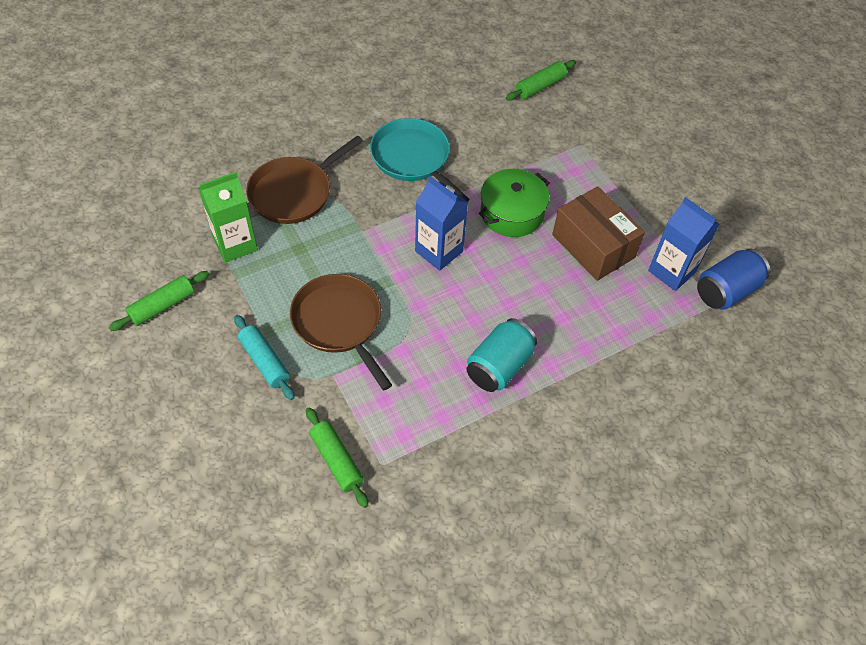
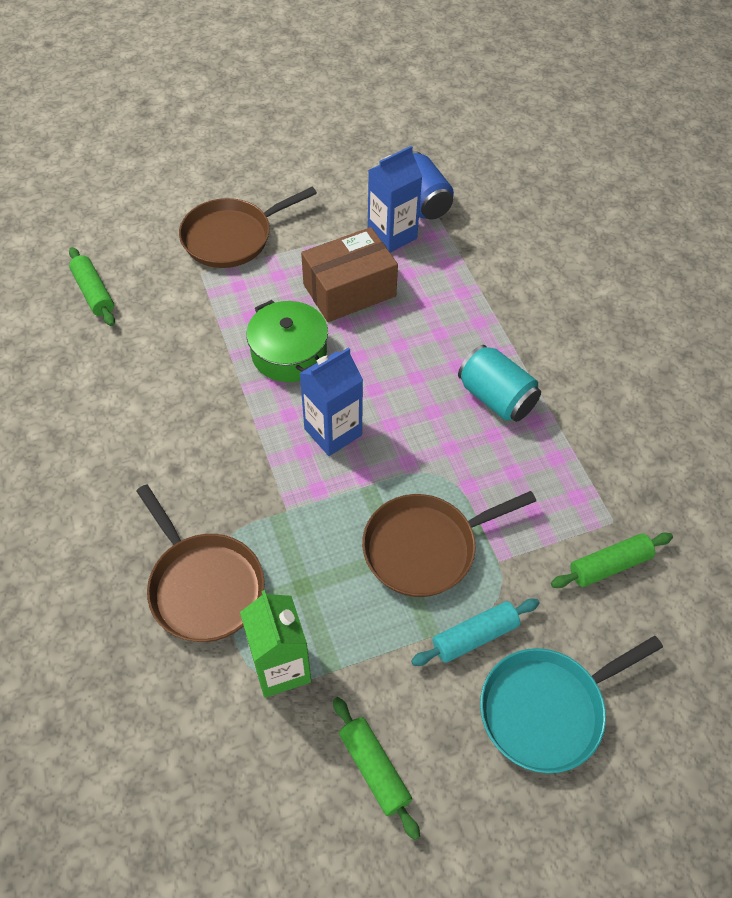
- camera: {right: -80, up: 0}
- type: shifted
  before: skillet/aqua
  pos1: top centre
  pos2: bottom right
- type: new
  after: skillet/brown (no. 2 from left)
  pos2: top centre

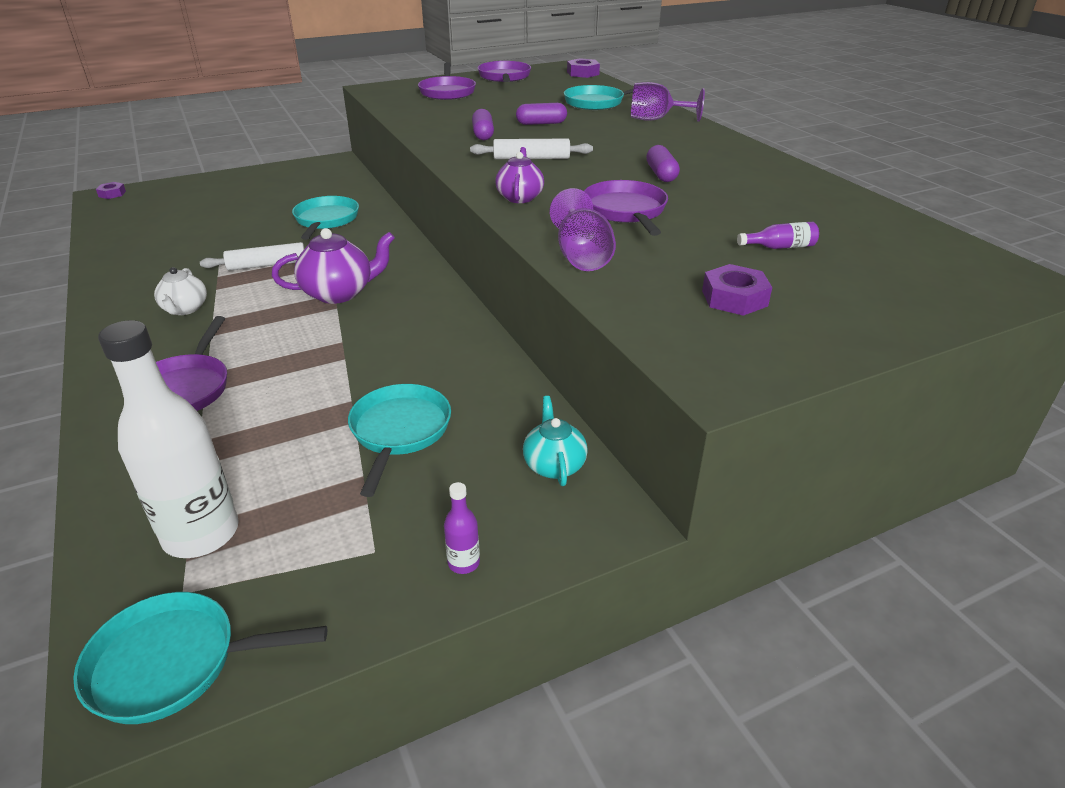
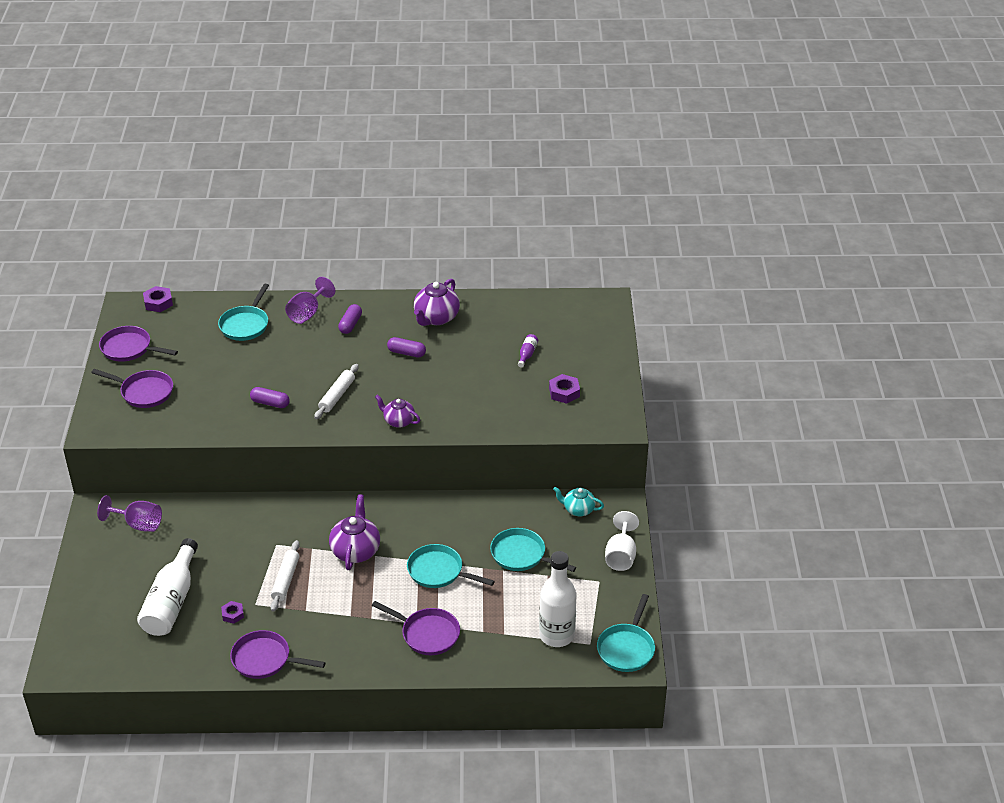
- camera: {right: -65, up: 5}
- type: shifted
  before: pill/royal purple (no. 2 from left)
  pos1: top centre
  pos2: centre
- type: shifted
  before: skillet/royal purple (no. 4 from left in the first image)
  after: skillet/royal purple (no. 3 from left)
  pos1: top centre
  pos2: bottom left
- type: shifted
  before: nut/royal purple (no. 1 from left in the first image)
  after: nut/royal purple (no. 2 from left)
  pos1: top left
  pos2: bottom left
- type: shifted
  before: chalice/royal purple (no. 1 from left)
  pos1: top centre
  pos2: middle left
- type: shifted
  before: skillet/aqua (no. 2 from left)
  pos1: top left
  pos2: bottom centre
- type: gone
  before: teapot/pure white
  pos1: middle left
- type: swapped
  before: bottle/royal purple (no. 1 from left)
  after: chalice/pure white
  pos1: bottom centre
  pos2: bottom centre
- type: new
  after: teapot/royal purple (no. 3 from left)
  pos2: centre
- type: new
  after: bottle/pure white (no. 1 from left)
  pos2: bottom left

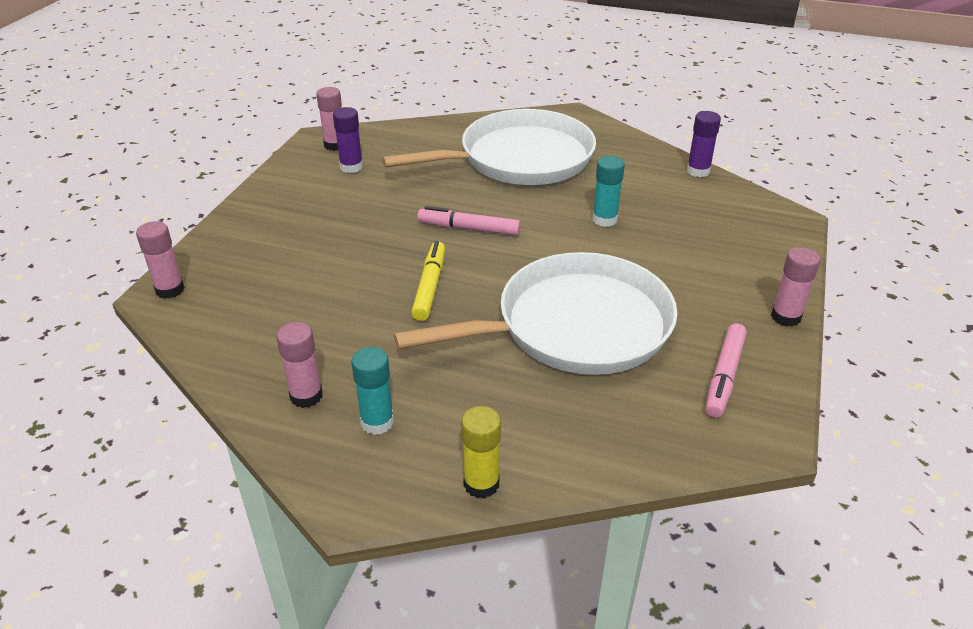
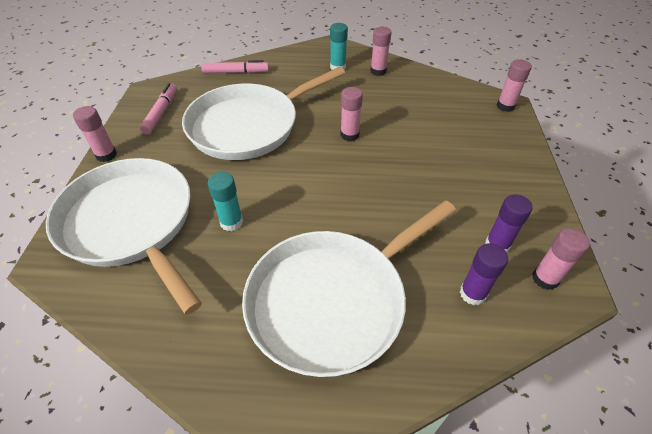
- camera: {right: 165, up: 10}
- type: shifted
  before: glue/royal purple (no. 2 from left in the first image)
  after: glue/royal purple (no. 1 from left)
  pos1: top right
  pos2: middle right
- type: shifted
  before: felt pen/pink (no. 1 from left in the first image)
  after: felt pen/pink (no. 2 from left)
  pos1: centre
  pos2: top centre
- type: swapped
  before: felt pen/golden
  after: glue/pink (no. 2 from left)
  pos1: centre
  pos2: top centre
- type: gone
  before: glue/golden
  pos1: bottom centre
- type: new
  after: skillet/pure white (no. 1 from left)
  pos2: middle left

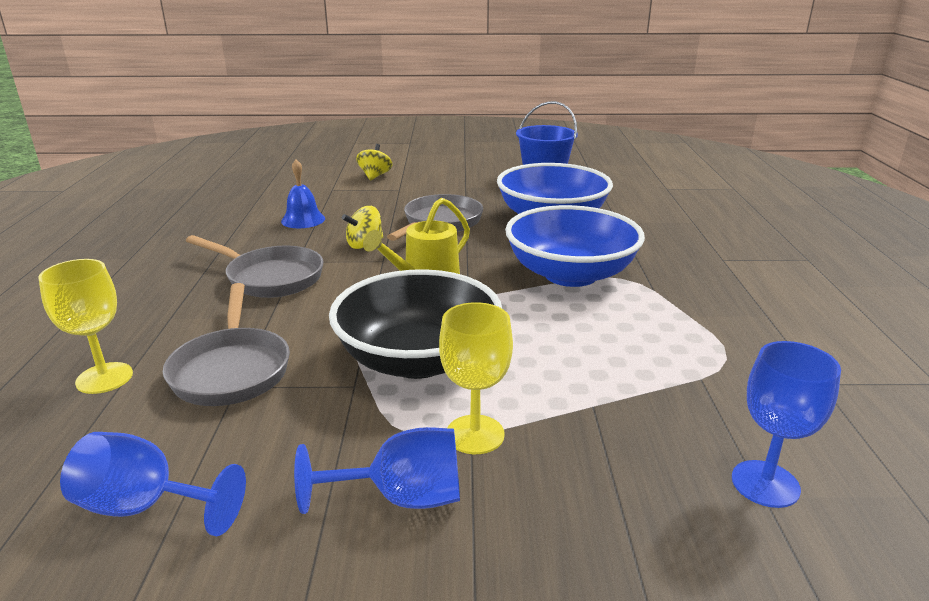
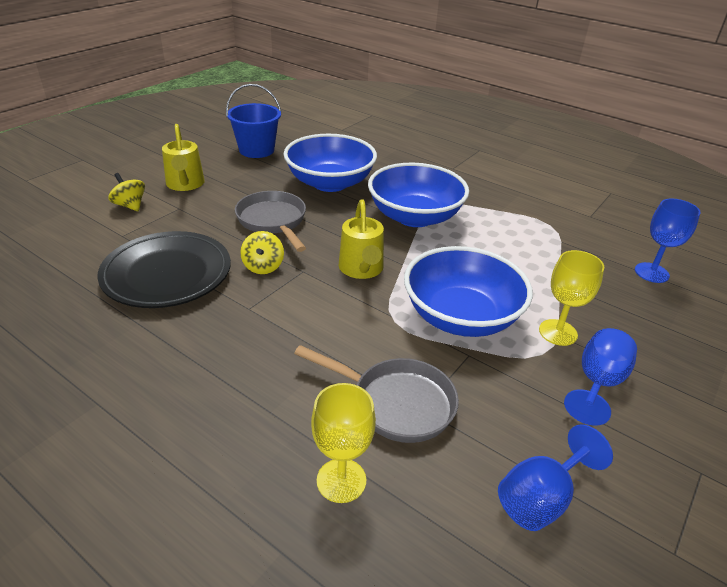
- camera: {right: -55, up: 10}
- type: swapped
  before: school bell/cobalt
  after: plate/jet-black
  pos1: top left
  pos2: middle left
- type: gone
  before: skillet/gray (no. 2 from left)
  pos1: middle left
- type: repainted
  before: bowl/jet-black
  after: bowl/cobalt (no. 3 from left)
  pos1: centre
  pos2: centre
- type: new
  after: watering pot/golden (no. 1 from left)
  pos2: top left

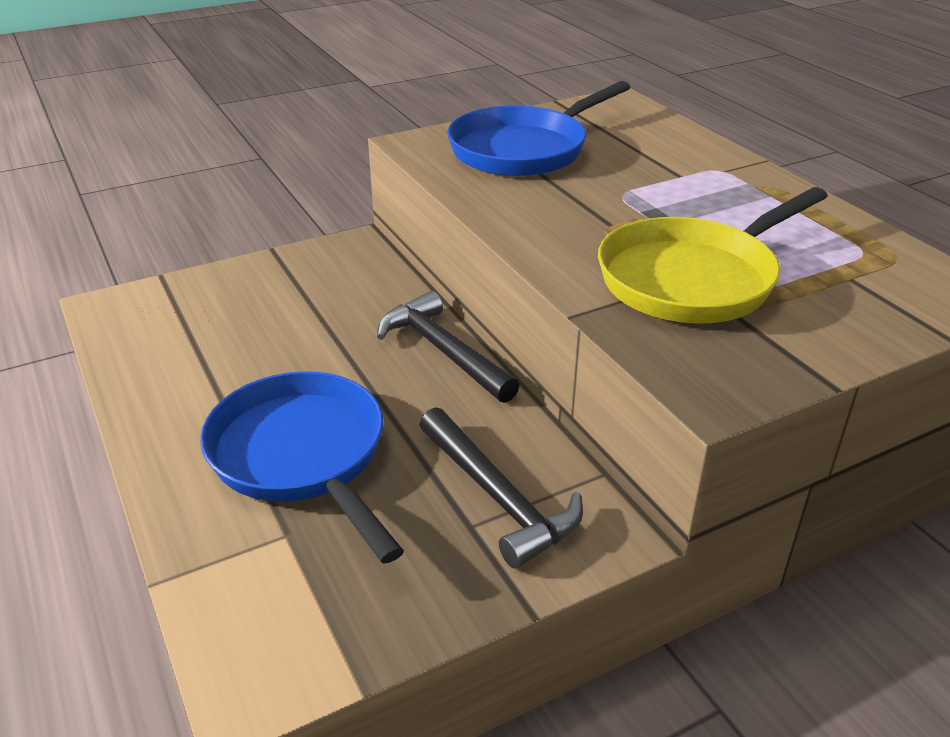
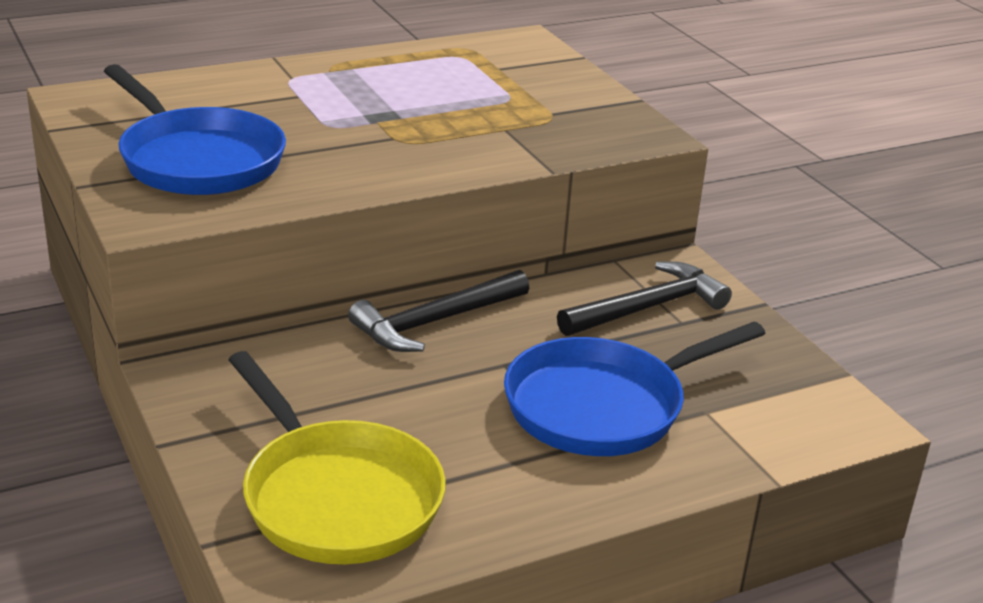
- camera: {right: -90, up: -5}
- type: shifted
  before: skillet/golden
  pos1: middle right
  pos2: bottom centre

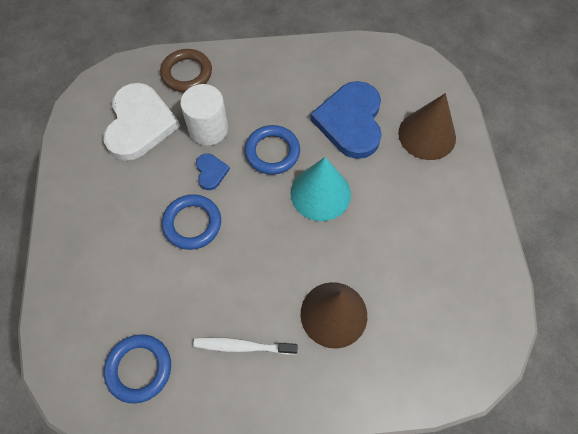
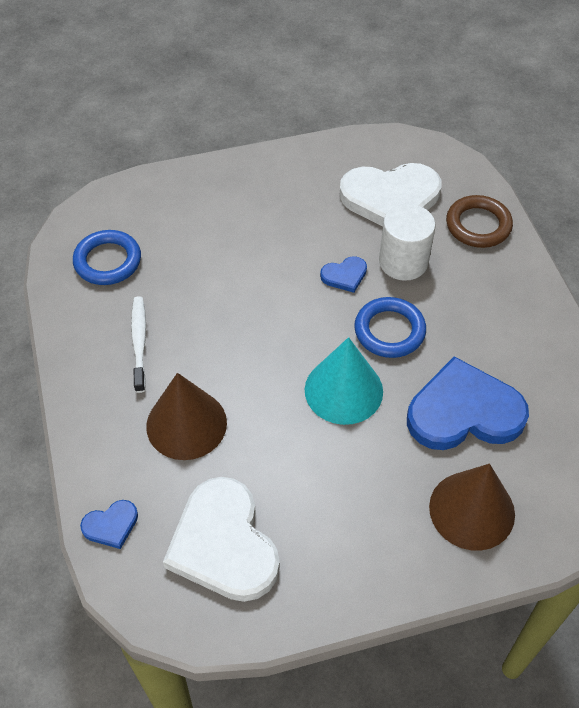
- camera: {right: 80, up: -10}
- type: gone
  before: ring/cobalt (no. 2 from left)
  pos1: middle left
- type: new
  after: heart shape/pure white (no. 1 from left)
  pos2: bottom centre
- type: new
  after: heart shape/cobalt (no. 1 from left)
  pos2: bottom left

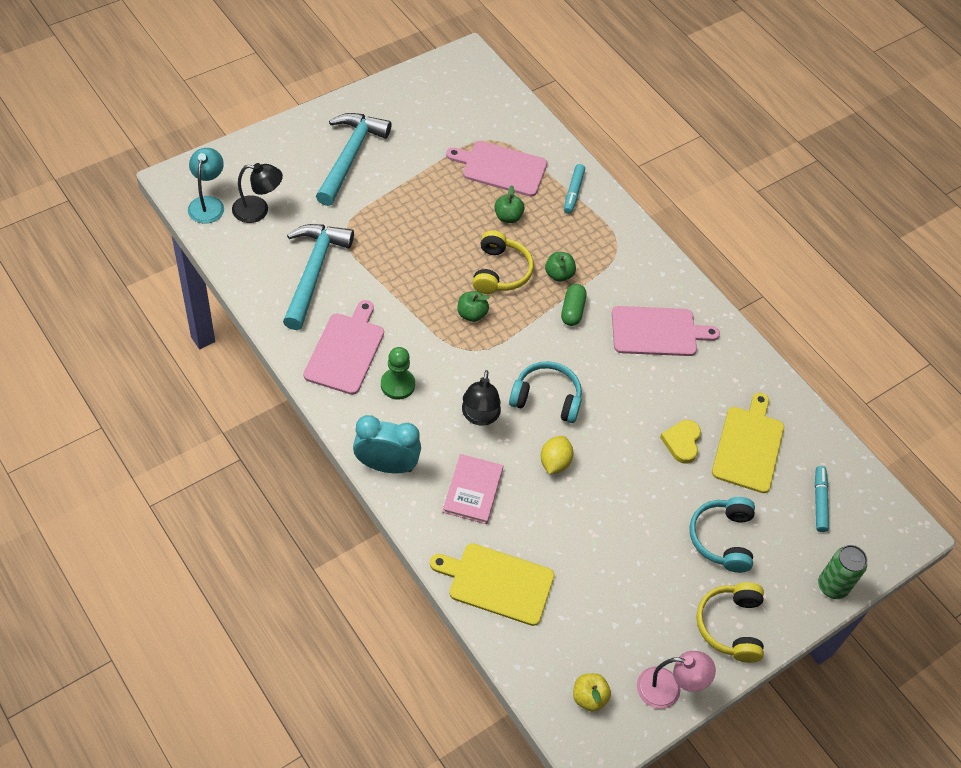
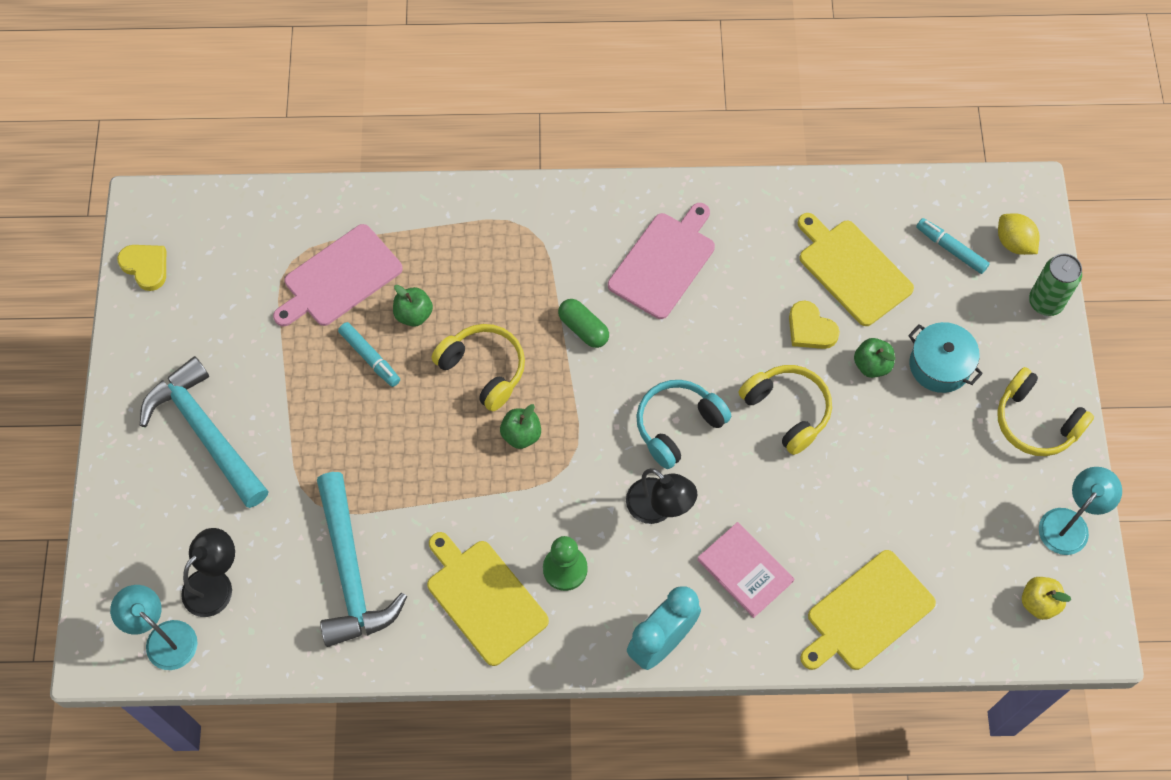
- camera: {right: -50, up: 10}
- type: shifted
  before: felt pen/aqua (no. 1 from left)
  pos1: top centre
  pos2: middle left
- type: rotated
  before: claw hammer/aqua (no. 1 from left in the first image)
  pos1: middle left
  pos2: bottom left
  turn: -150
- type: shifted
  before: apple fruit/green (no. 3 from left)
  pos1: centre
  pos2: middle right
- type: repainted
  before: chopping board/pink (no. 1 from left)
  after: chopping board/golden (no. 1 from left)
  pos1: centre
  pos2: bottom centre
- type: shifted
  before: lemon/golden
  pos1: centre
  pos2: top right
- type: swapped
  before: over-ear headphones/aqua (no. 2 from left)
  after: pot/aqua
  pos1: bottom right
  pos2: middle right
- type: repainted
  before: reading lamp/pink
  after: reading lamp/aqua (no. 2 from left)
  pos1: bottom right
  pos2: middle right
- type: new
  after: heart shape/golden (no. 1 from left)
  pos2: middle left
- type: new
  after: over-ear headphones/golden (no. 2 from left)
  pos2: middle right

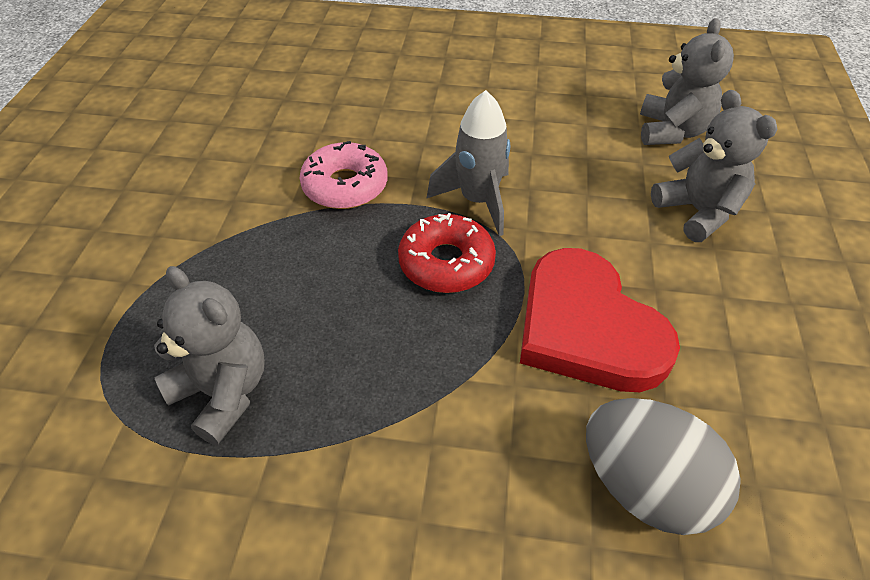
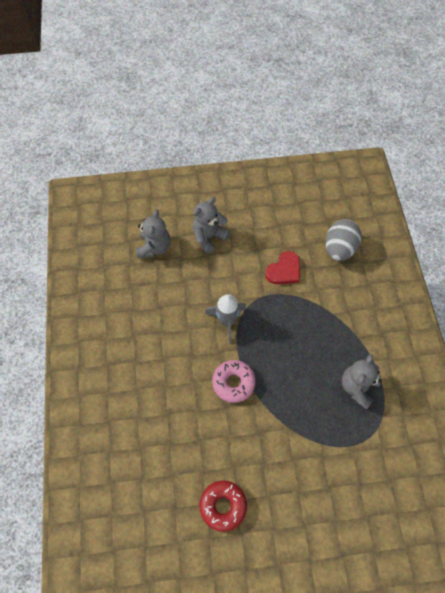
- camera: {right: -105, up: 15}
- type: rotated
  before: teddy bear/gray (no. 2 from left in the first image)
  pos1: top right
  pos2: centre
  turn: 105
- type: shifted
  before: glazed donut/crimson
  pos1: centre
  pos2: bottom centre
- type: scaled
  before: heart shape/crimson
  pos1: middle right
  pos2: centre
  scale: 0.62

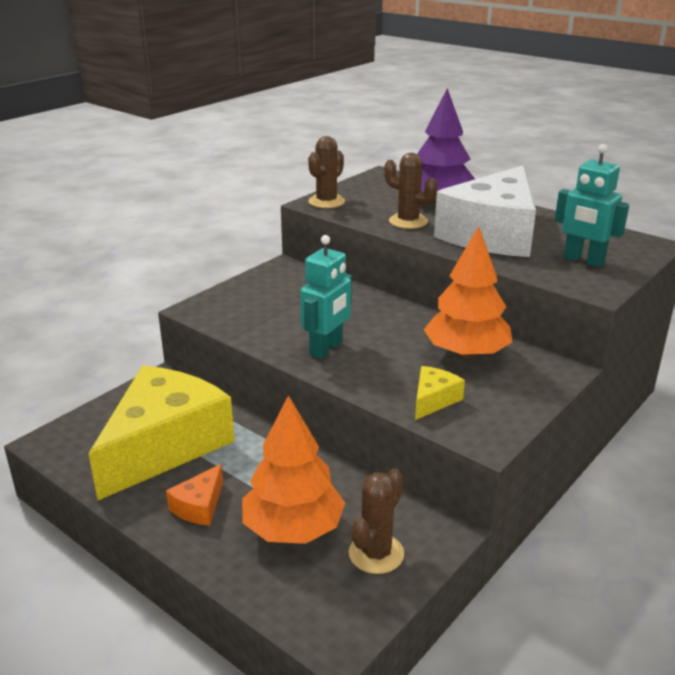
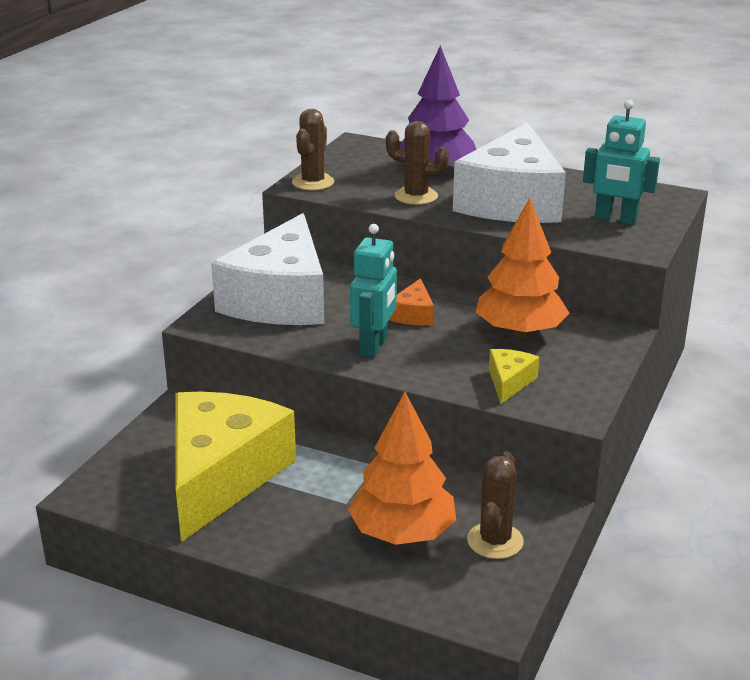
- camera: {right: -15, up: 0}
- type: shifted
  before: cheese/orange-coloured
  pos1: bottom left
  pos2: centre
- type: new
  after: cheese/pure white (no. 1 from left)
  pos2: centre

